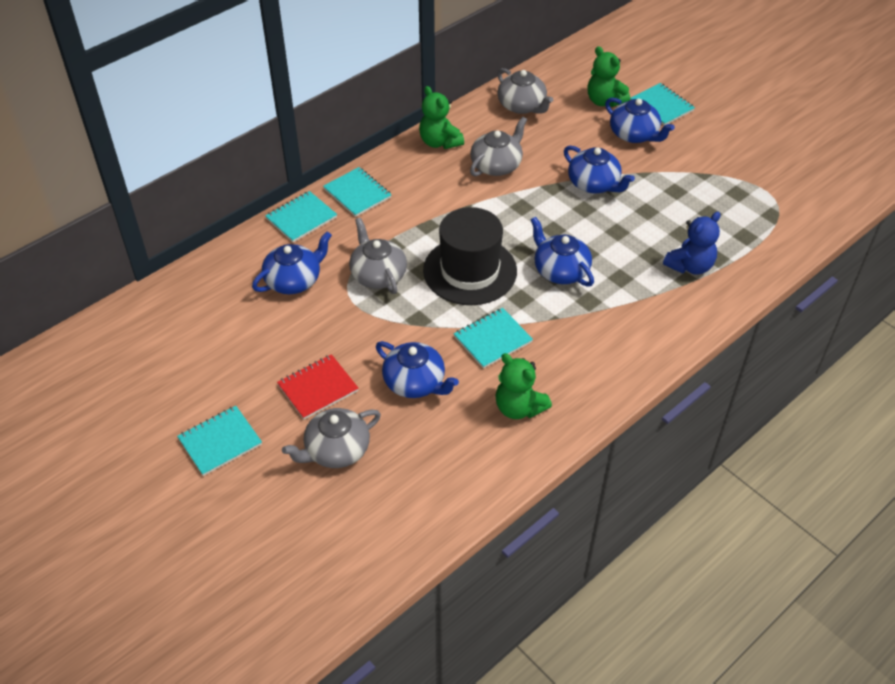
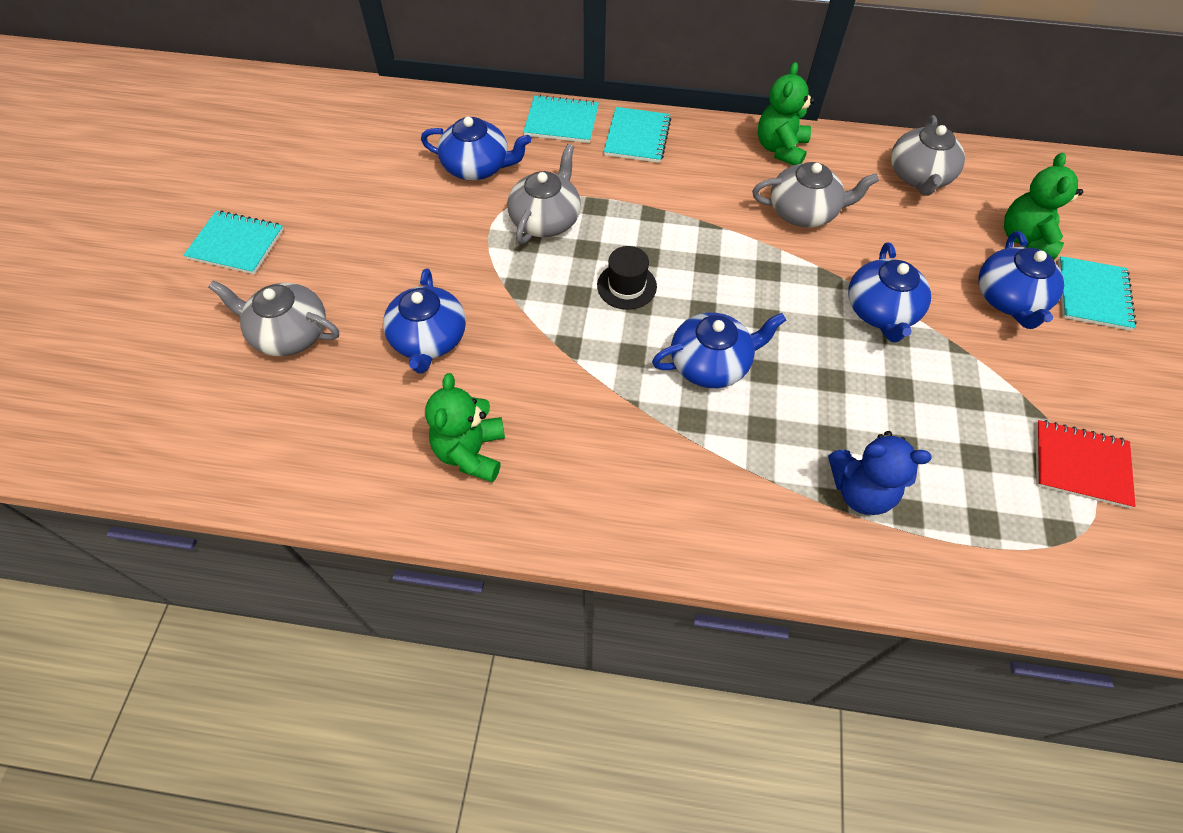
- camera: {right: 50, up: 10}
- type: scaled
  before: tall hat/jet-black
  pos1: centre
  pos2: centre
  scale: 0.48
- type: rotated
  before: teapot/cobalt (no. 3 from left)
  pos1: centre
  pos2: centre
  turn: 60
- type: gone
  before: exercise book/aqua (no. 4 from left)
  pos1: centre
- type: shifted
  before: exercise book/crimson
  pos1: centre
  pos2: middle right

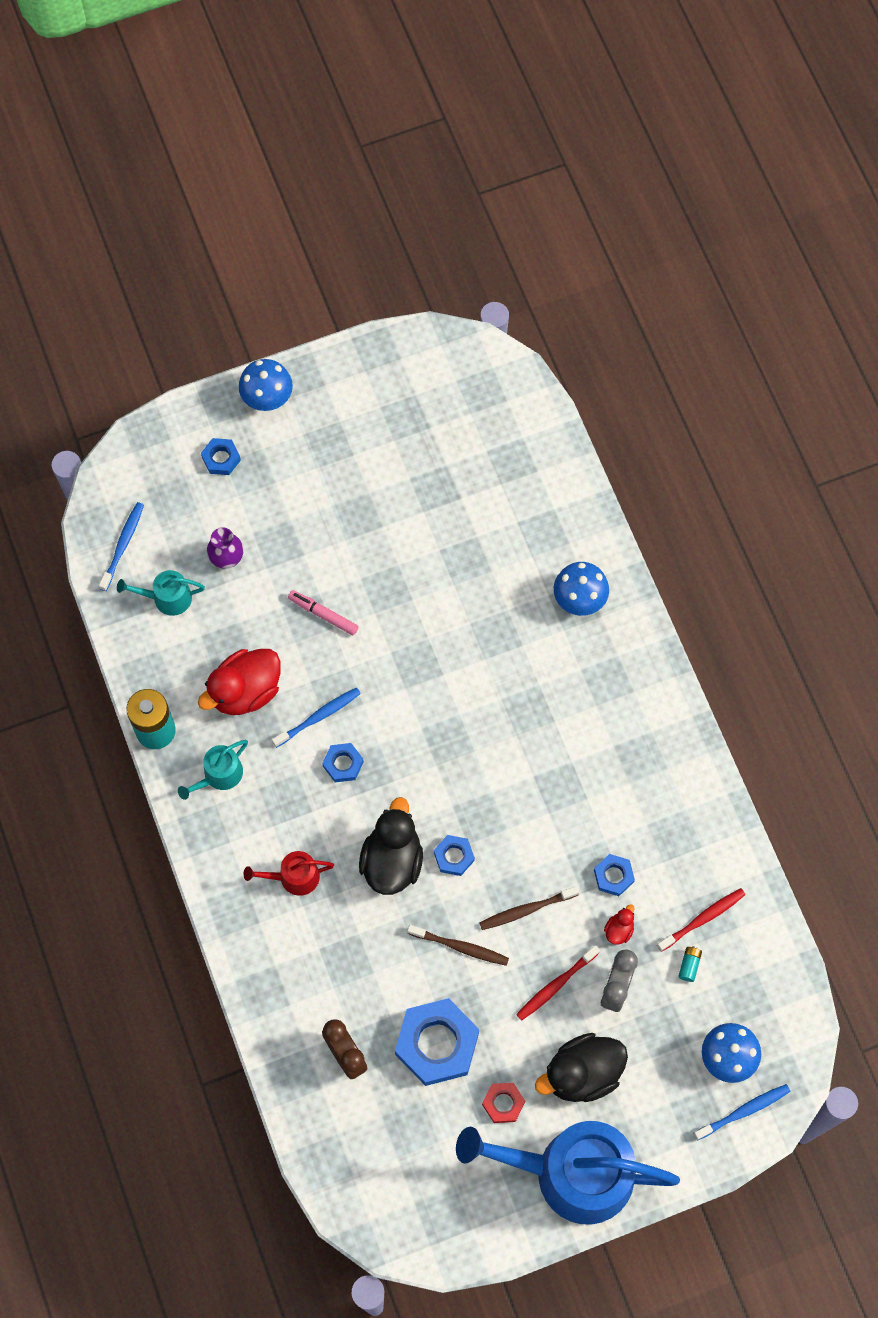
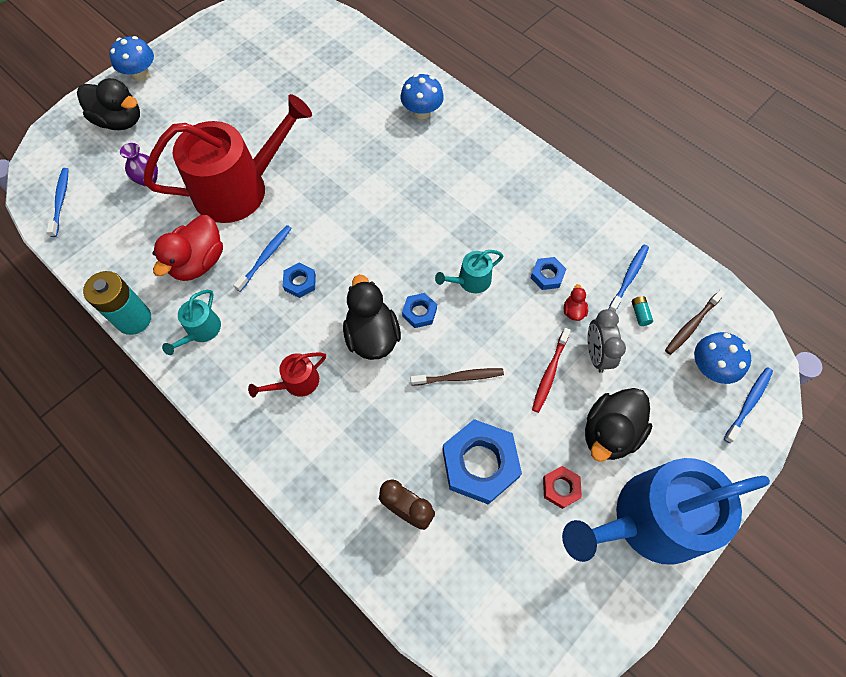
- camera: {right: -25, up: -5}
- type: swapped
  before: nut/cobalt (no. 1 from left)
  after: duck/jet-black (no. 1 from left)
  pos1: middle left
  pos2: top left
- type: shifted
  before: watering pot/aqua (no. 1 from left in the first image)
  after: watering pot/aqua (no. 2 from left)
  pos1: middle left
  pos2: centre
- type: swapped
  before: felt pen/pink
  after: watering pot/crimson (no. 1 from left)
  pos1: centre
  pos2: top left
- type: shifted
  before: dental brush/brown (no. 2 from left)
  pos1: bottom centre
  pos2: middle right
- type: repainted
  before: dental brush/crimson (no. 2 from left)
  after: dental brush/cobalt (no. 3 from left)
  pos1: bottom right
  pos2: middle right

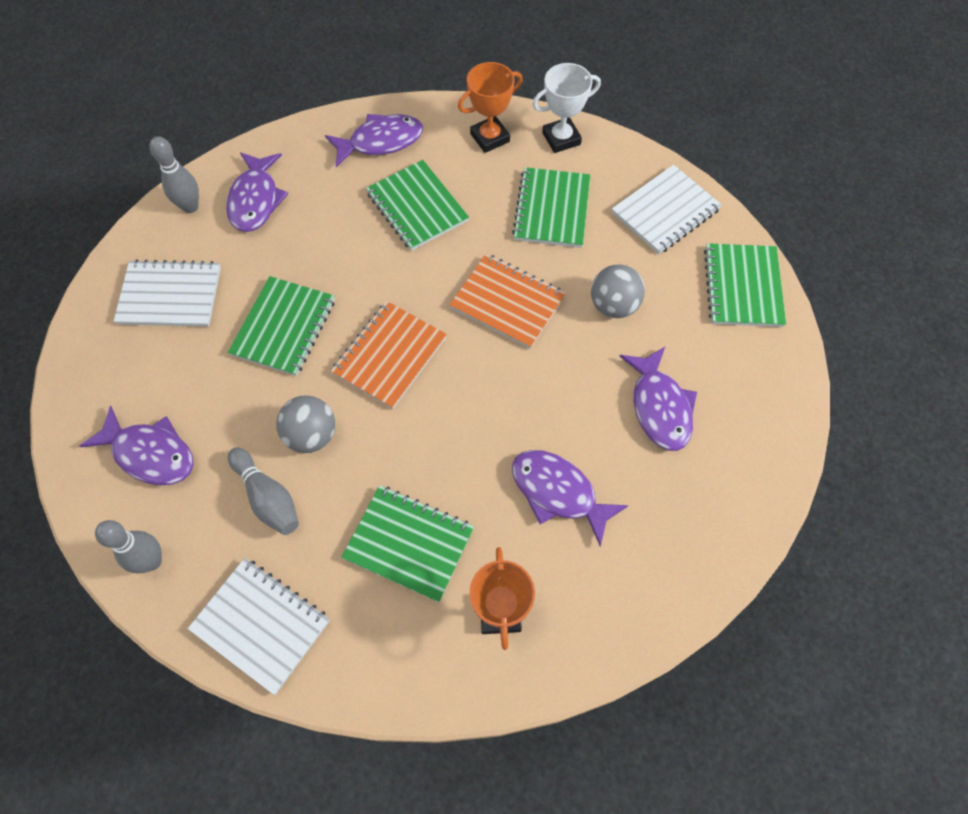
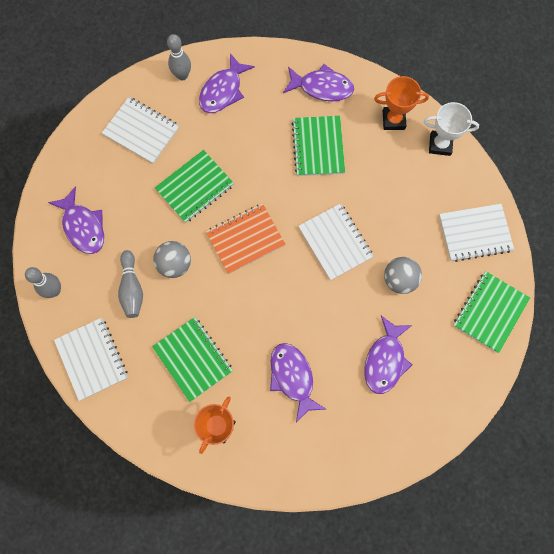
- camera: {right: 30, up: 10}
- type: gone
  before: exercise book/green (no. 4 from left)
  pos1: top centre
- type: repainted
  before: exercise book/orange-coloured (no. 2 from left)
  after: exercise book/pure white (no. 3 from left)
  pos1: centre
  pos2: centre

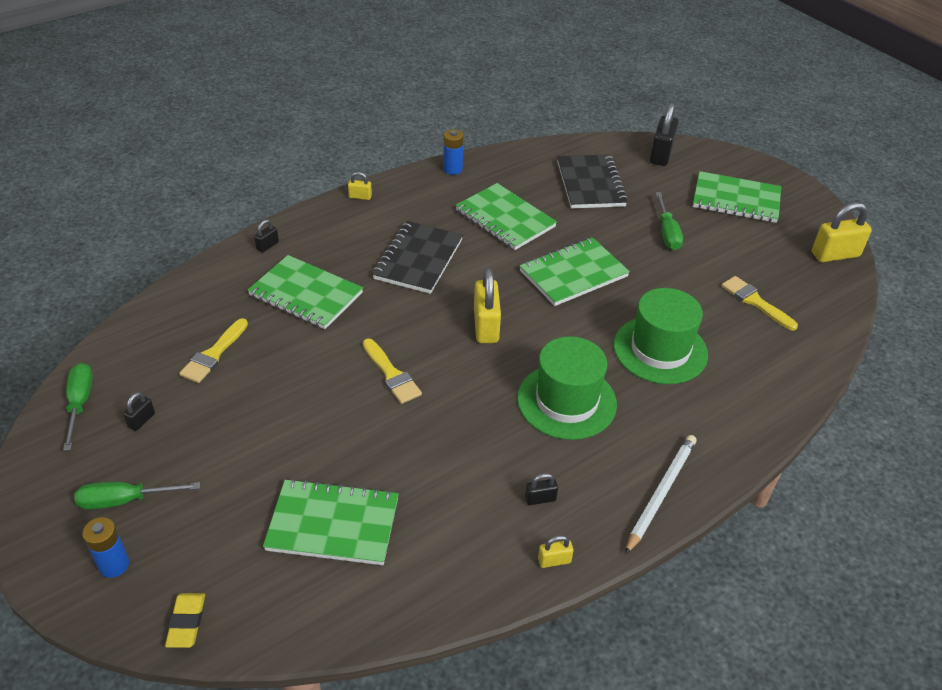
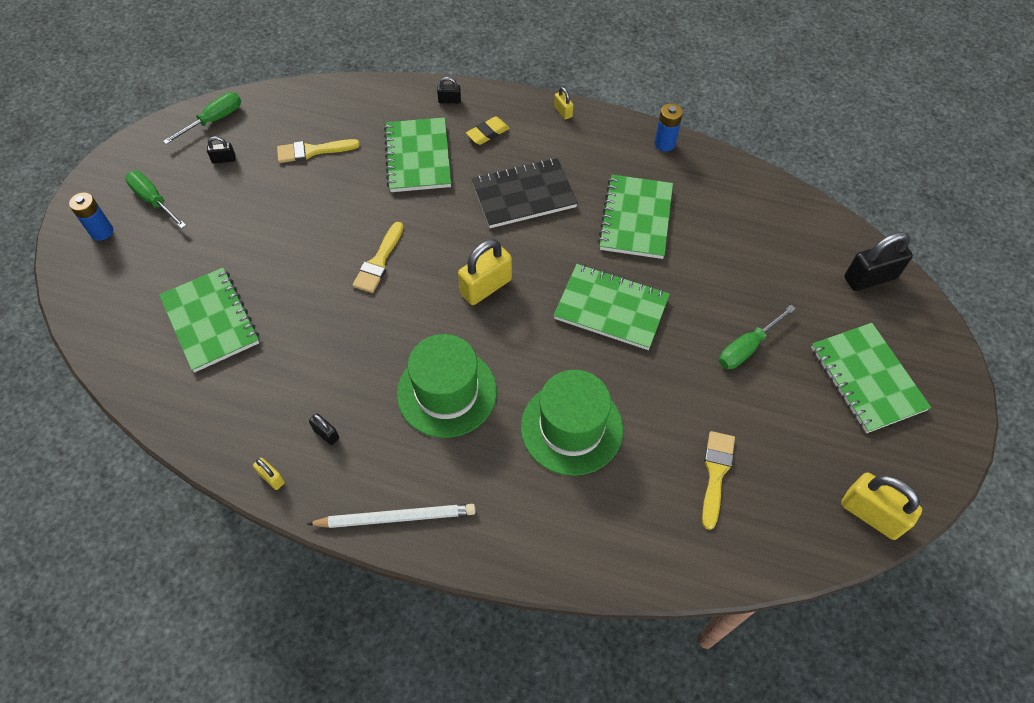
- camera: {right: 55, up: 15}
- type: gone
  before: exercise book/jet-black (no. 2 from left)
  pos1: top centre
- type: shifted
  before: pencil eraser/golden
  pos1: bottom left
  pos2: top centre

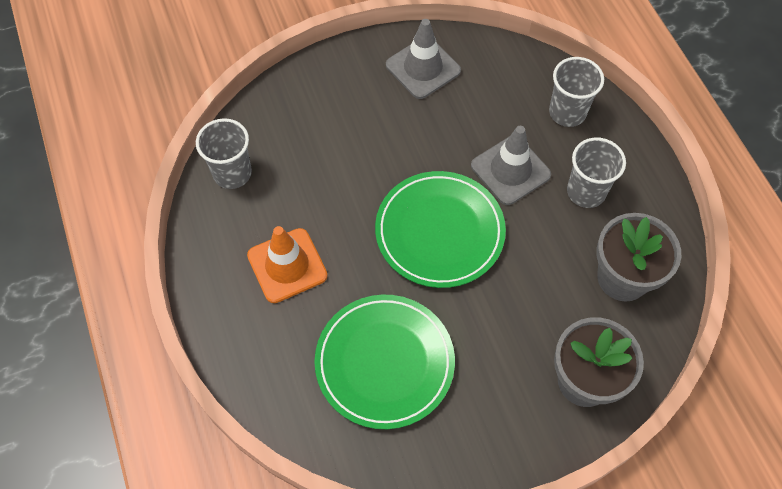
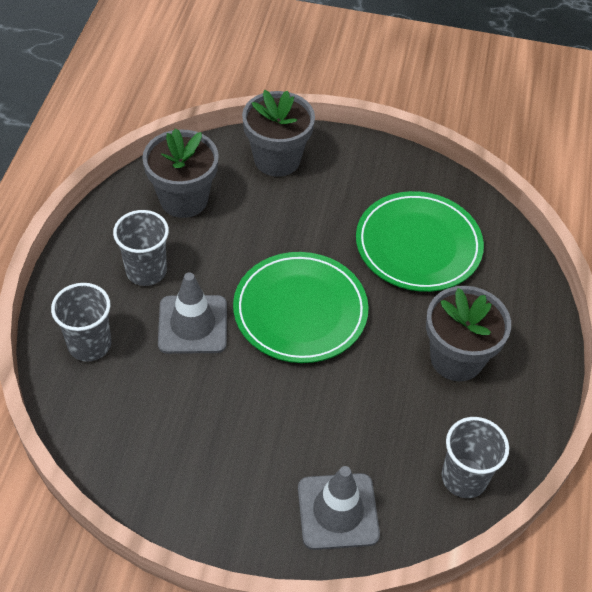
- camera: {right: -150, up: -10}
- type: shifted
  before: safety cone/gray (no. 1 from left in the first image)
  after: safety cone/gray (no. 2 from left)
  pos1: top centre
  pos2: bottom centre
- type: swapped
  before: safety cone/orange-coloured
  after: potted plant/gray (no. 3 from left)
  pos1: centre
  pos2: middle right

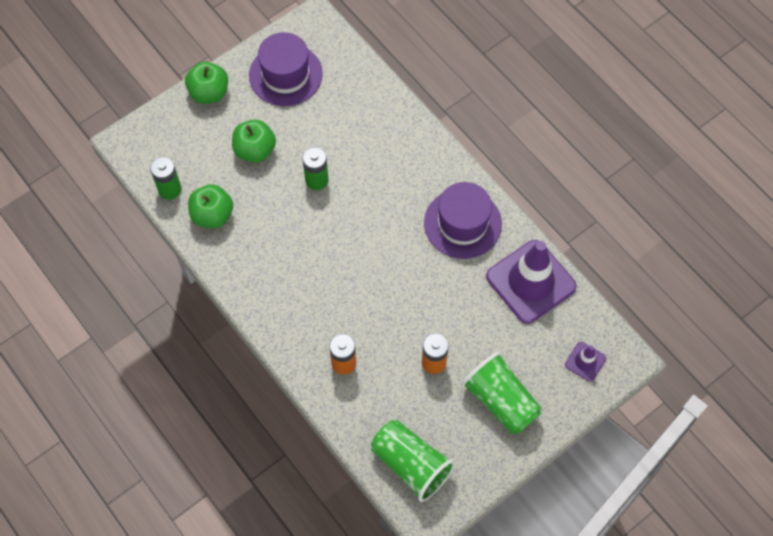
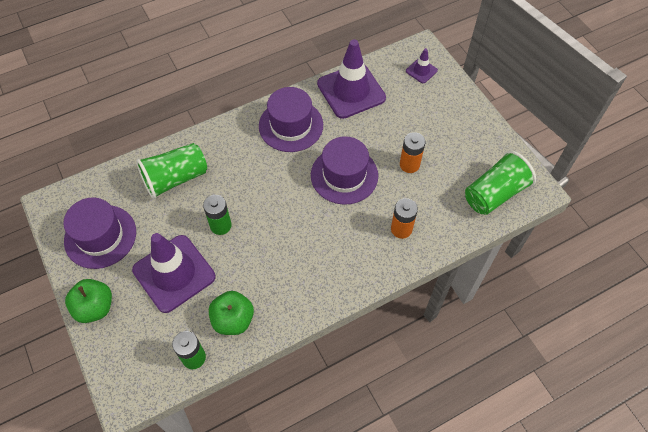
- camera: {right: -80, up: -5}
- type: swapped
  before: apple fruit/green (no. 3 from left)
  after: safety cone/royal purple (no. 1 from left)
  pos1: top left
  pos2: middle left
- type: shifted
  before: beaker/green (no. 2 from left in the first image)
  after: beaker/green (no. 1 from left)
  pos1: bottom centre
  pos2: middle left
- type: new
  after: tall hat/royal purple (no. 3 from left)
  pos2: centre

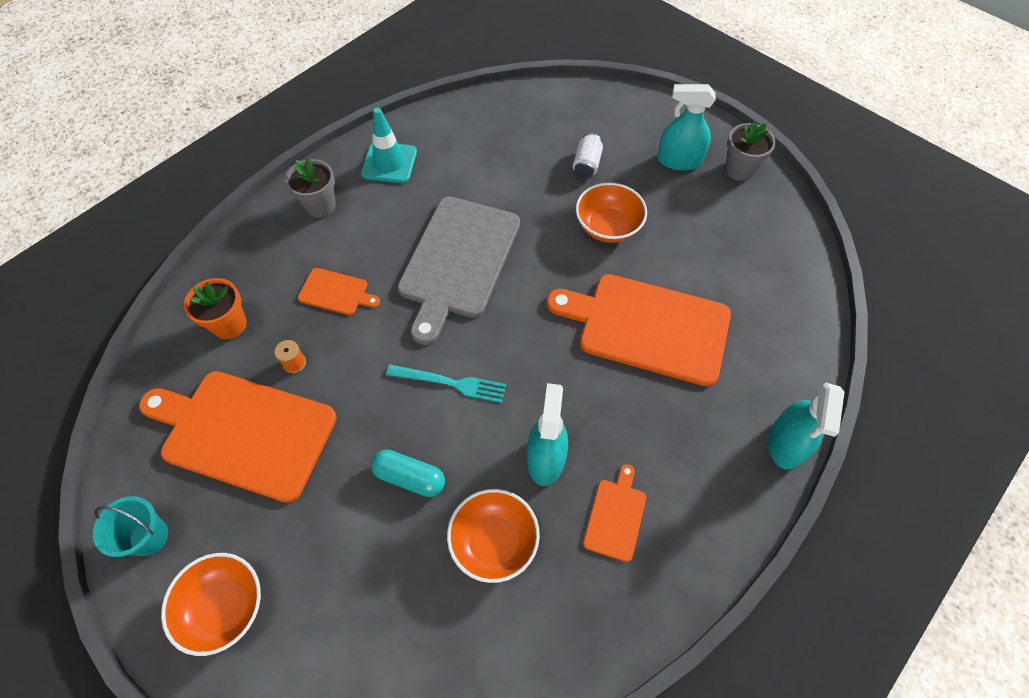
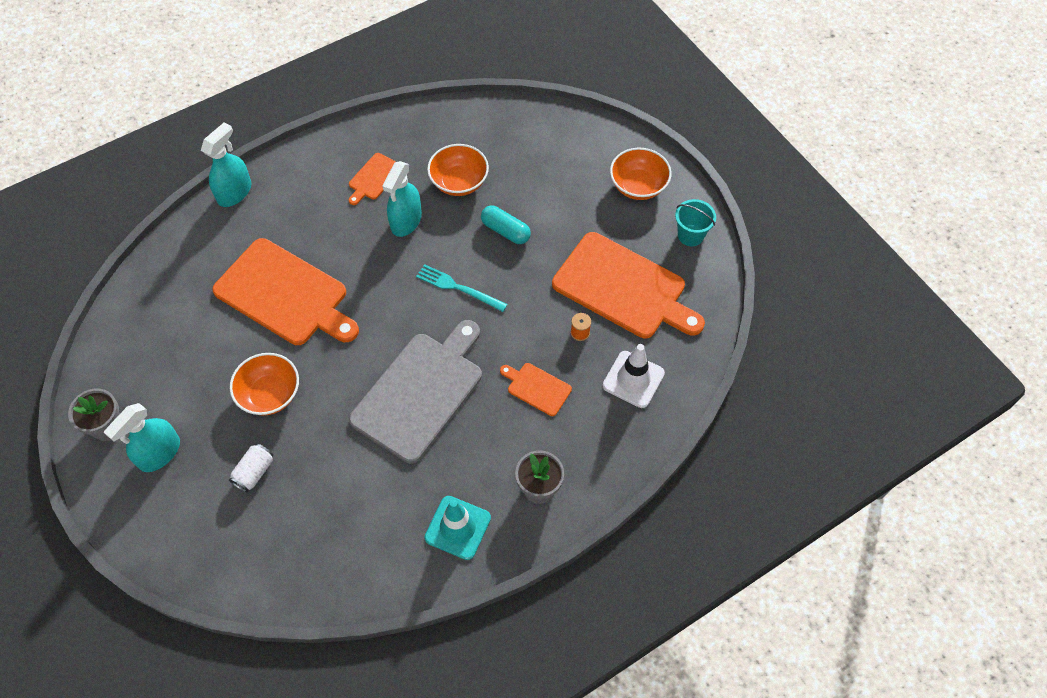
- camera: {right: -165, up: 0}
- type: rotated
  before: spray cleaner/aqua (no. 2 from left in the first image)
  pos1: top right
  pos2: middle left
  turn: 105
- type: swapped
  before: potted plant/orange-coloured
  after: safety cone/pure white
  pos1: middle left
  pos2: centre

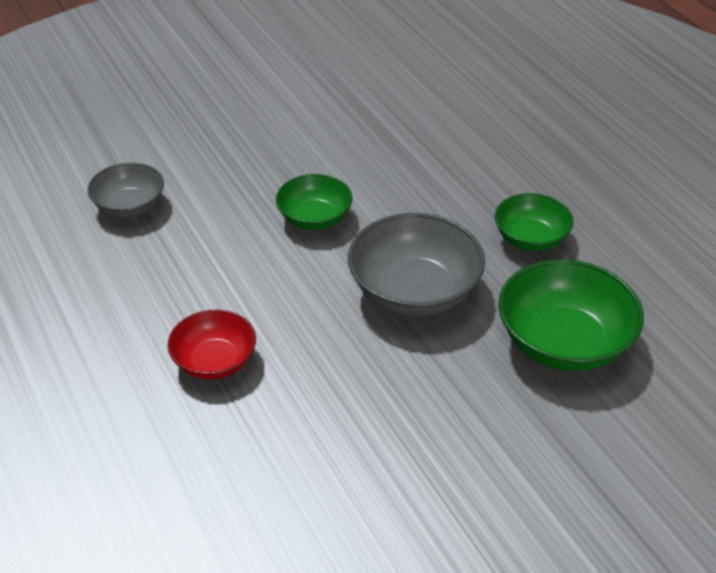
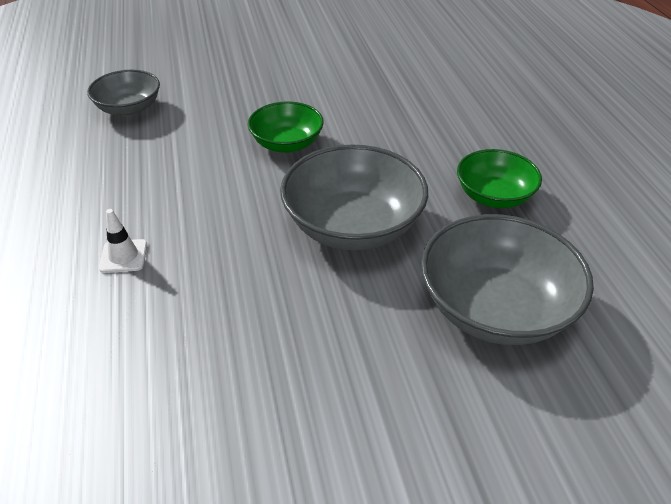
- camera: {right: 15, up: 0}
- type: repainted
  before: bowl/green (no. 3 from left)
  after: bowl/gray (no. 3 from left)
  pos1: middle right
  pos2: middle right
- type: swapped
  before: bowl/crimson
  after: safety cone/pure white
  pos1: middle left
  pos2: middle left

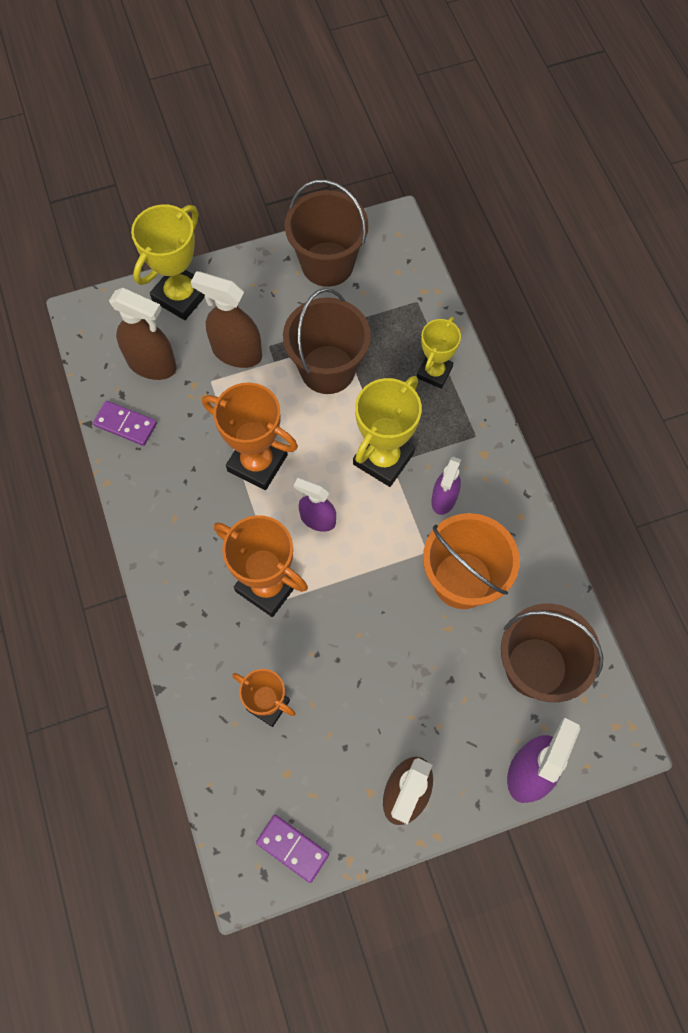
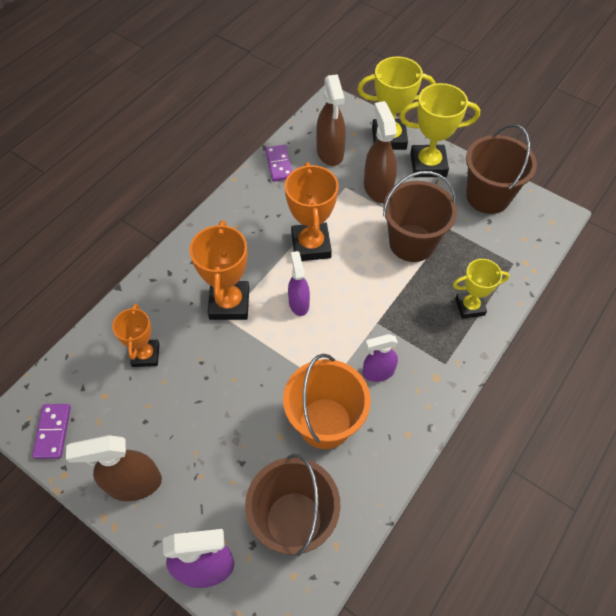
- camera: {right: 55, up: -10}
- type: shifted
  before: prize cup/golden (no. 2 from left)
  pos1: centre
  pos2: top right

